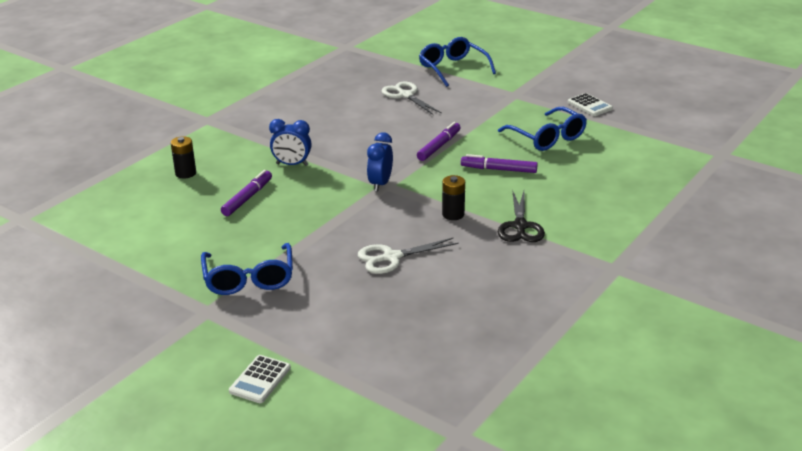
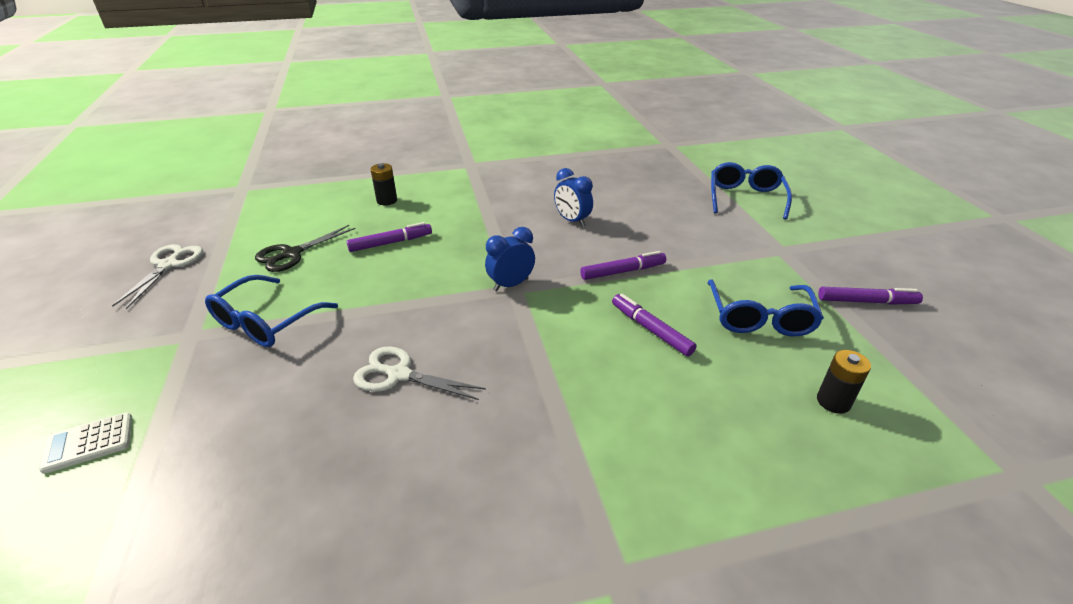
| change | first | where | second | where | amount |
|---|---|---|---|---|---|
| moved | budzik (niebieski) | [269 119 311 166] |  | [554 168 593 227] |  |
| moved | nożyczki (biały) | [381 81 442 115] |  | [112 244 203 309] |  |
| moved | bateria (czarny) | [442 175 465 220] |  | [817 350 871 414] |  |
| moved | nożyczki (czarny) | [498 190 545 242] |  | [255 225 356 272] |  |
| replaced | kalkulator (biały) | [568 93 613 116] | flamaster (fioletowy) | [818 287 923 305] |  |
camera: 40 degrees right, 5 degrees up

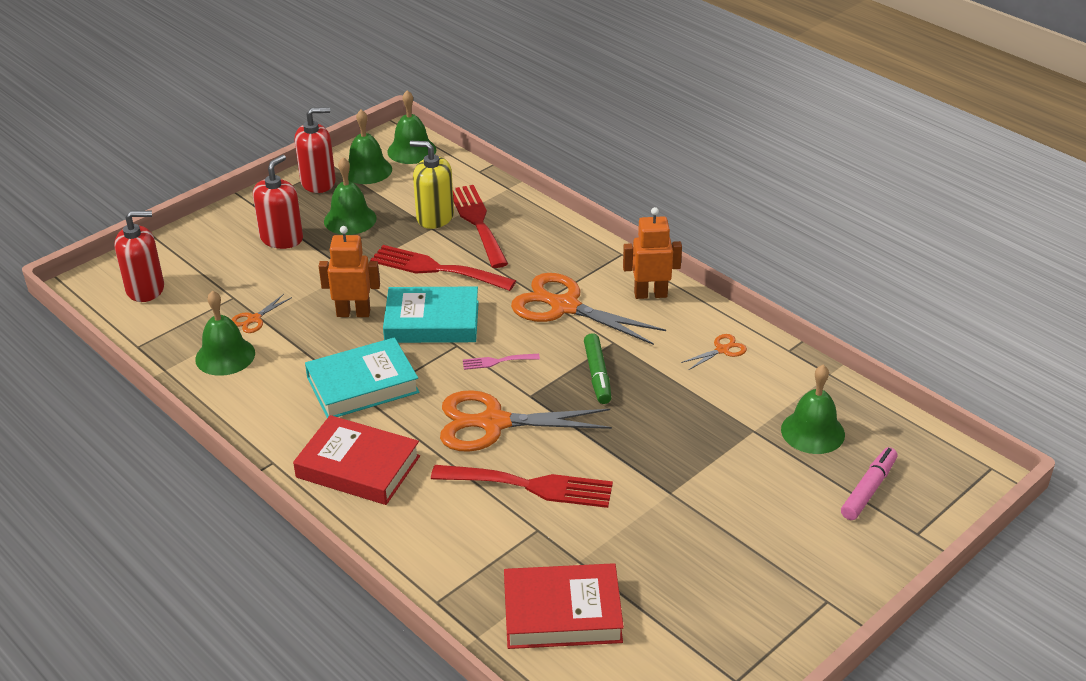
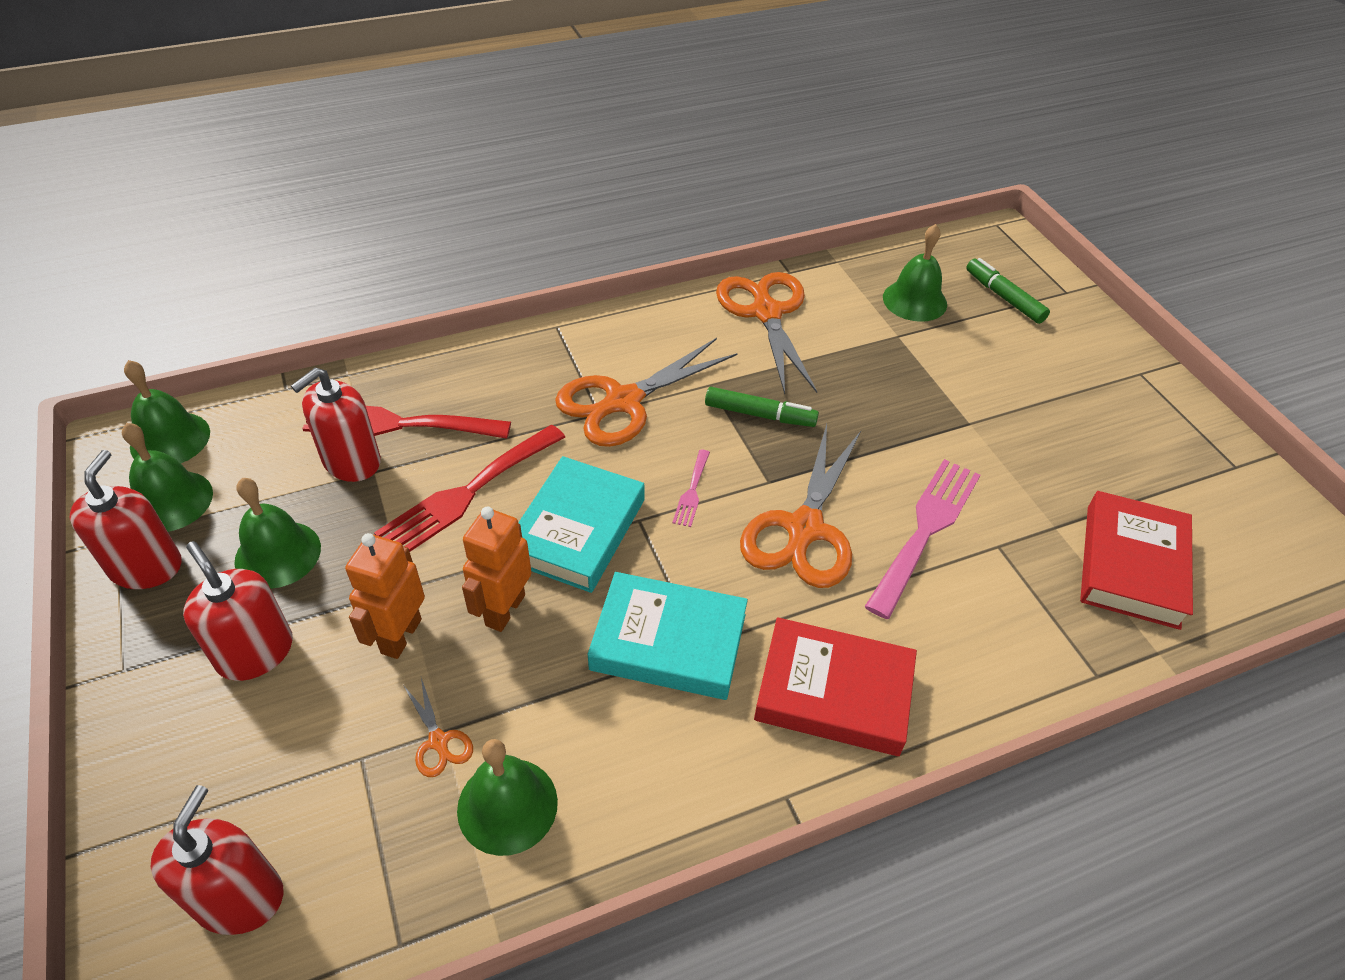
| change | first | where | second | where | amount |
|---|---|---|---|---|---|
| moved | robot (pomarańczowy) | [623 207 682 299] |  | [345 533 425 659] |  |
| recoloured | dozownik mydła (żółty) | [410 141 454 229] | dozownik mydła (czerwony) | [291 368 381 482] |  |
| recoloured | widelec (czerwony) | [431 465 613 508] | widelec (różowy) | [864 459 980 619] |  |
| recoloured | flamaster (różowy) | [841 447 897 520] | flamaster (zielony) | [966 258 1050 324] |  |
| turned | książka (czerwony) | [293 415 420 505] |  | [754 617 917 756] | 60 degrees clockwise |
| turned | książka (turkusowy) | [305 337 419 418] |  | [588 572 748 700] | 75 degrees counterclockwise |
| resized | nożyczki (pomarańczowy) | [681 334 747 370] |  | [716 272 817 394] | x2.31 |
camera: 70 degrees left, 10 degrees up

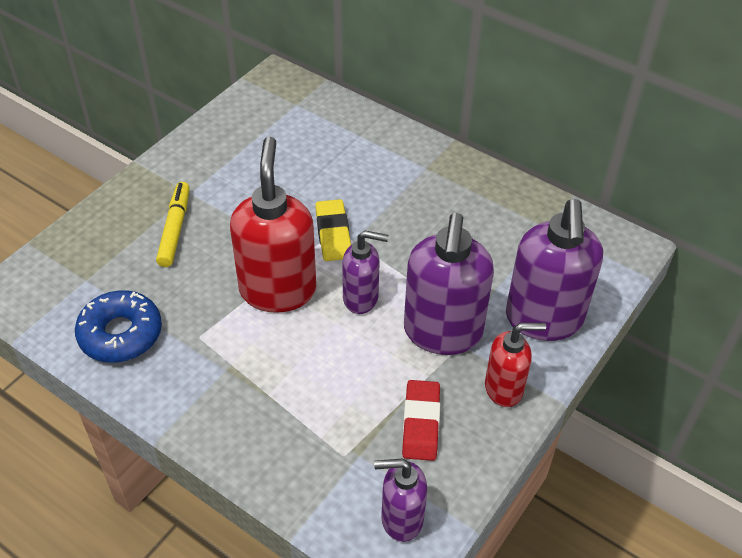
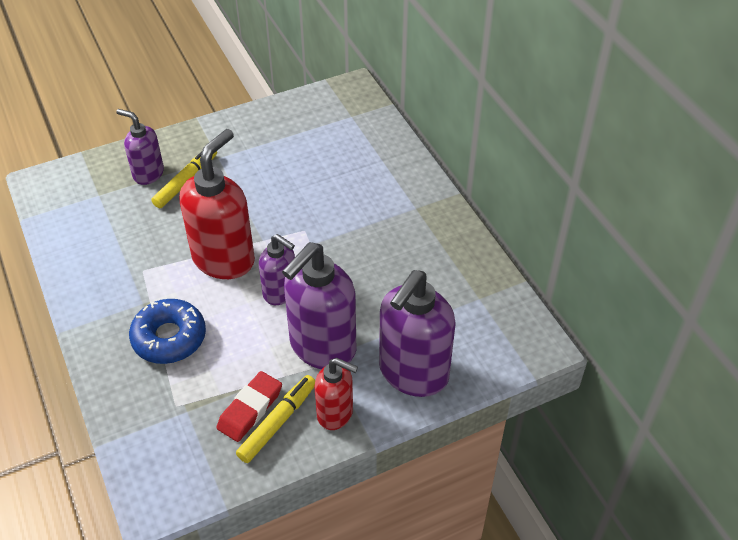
| change | first | where | second | where | amount |
|---|---|---|---|---|---|
| removed | gumka do mazania (żółty) | [315 199 351 261] |  |  |  |
| added |  |  | flamaster (żółty) | [236 375 315 463] |  |
| moved | donut (niebieski) | [75 290 162 363] |  | [129 299 206 364] |  |
| moved | dozownik mydła (fioletowy) | [374 458 427 542] |  | [116 109 164 185] |  |
camera: 30 degrees right, 0 degrees up

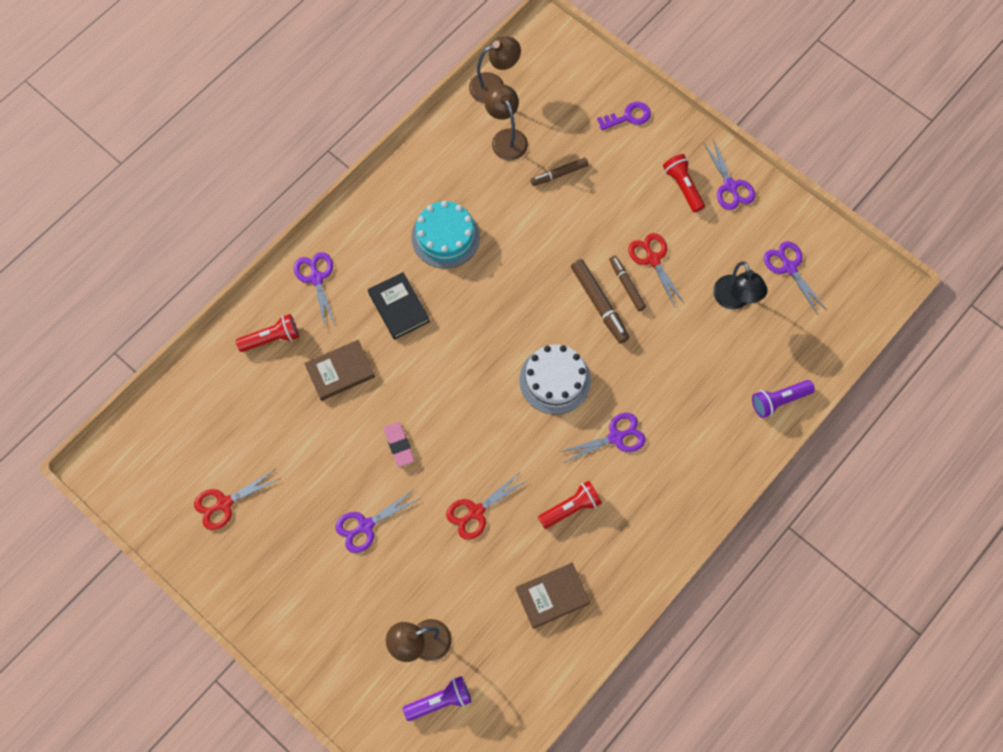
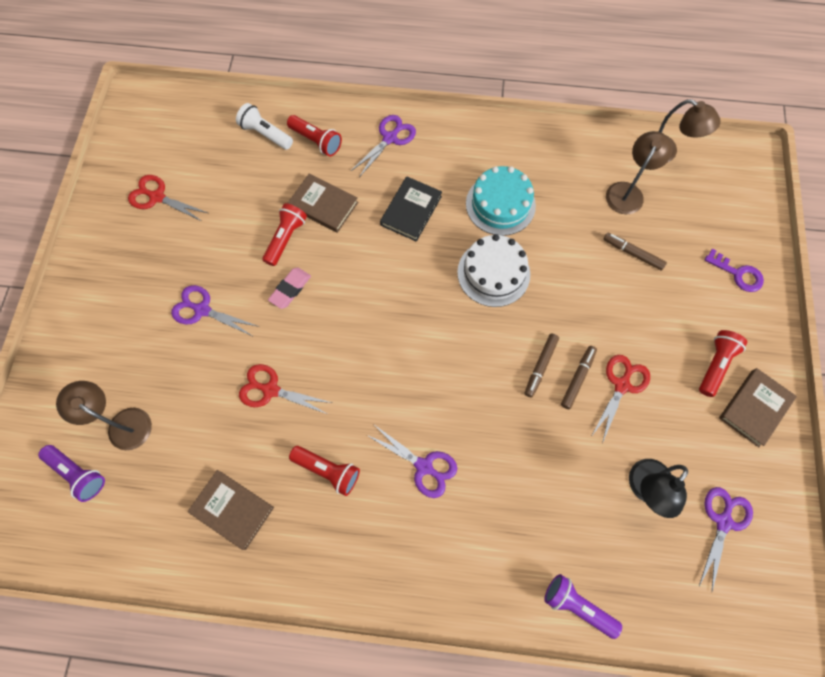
| change | first | where | second | where | amount |
|---|---|---|---|---|---|
| added |  |  | latarka (biały) | [236 103 293 150] |  |
| added |  |  | latarka (czerwony) | [263 203 307 266] |  |
| moved | tort (biały) | [519 344 591 414] |  | [457 234 530 307] |  |
| replaced | nożyczki (fioletowy) | [703 139 755 210] | książka (brązowy) | [719 368 797 447] |  |
| resized | flamaster (brązowy) | [571 259 629 344] |  | [525 334 559 397] | x0.66 |
camera: 55 degrees right, 0 degrees up

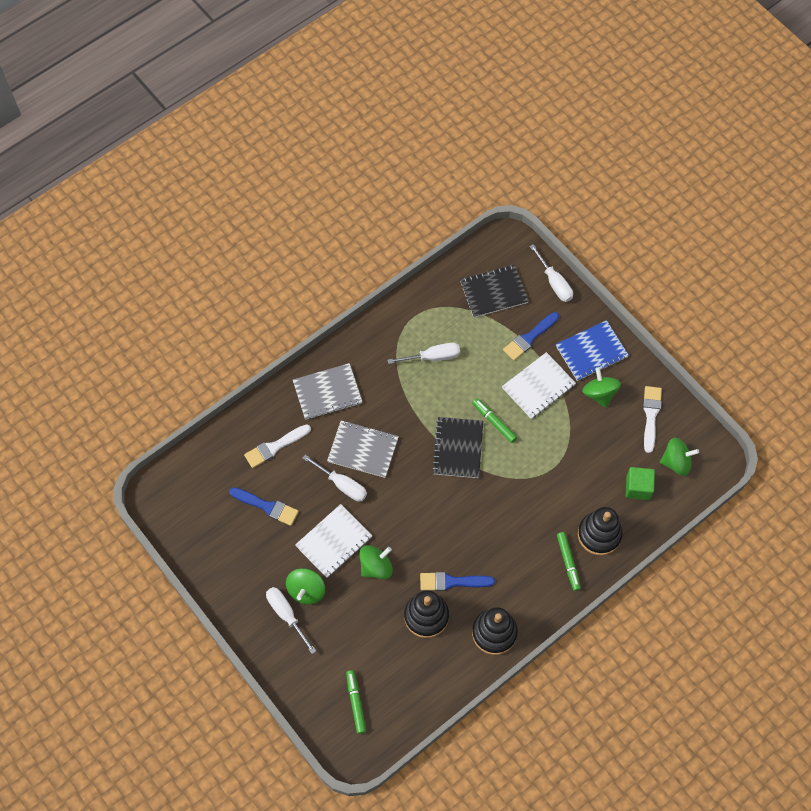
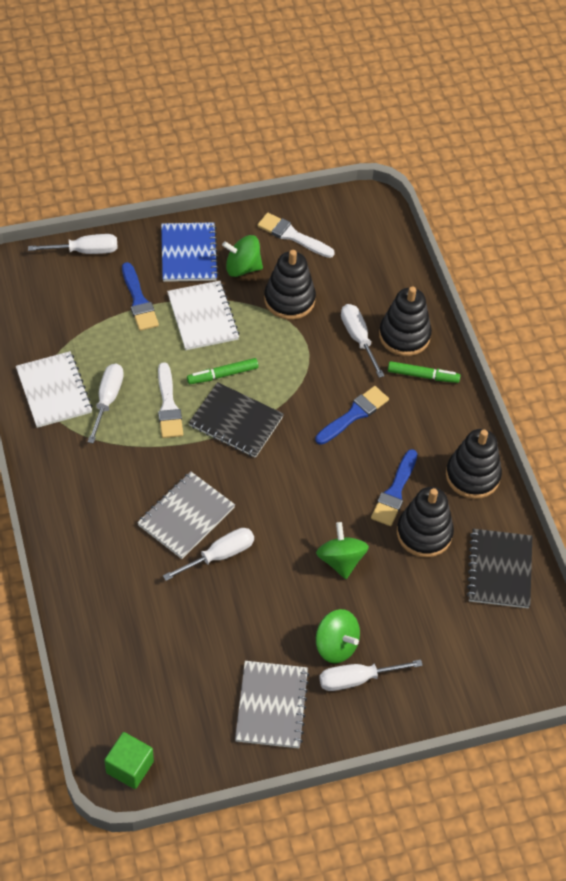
| change | first | where | second | where | amount |
|---|---|---|---|---|---|
| removed | flamaster (zielony) | [346 670 366 734] |  |  |  |
| removed | bączek (zielony) | [660 437 699 476] |  |  |  |
| added |  |  | zabawka nakładanka (czarny) | [264 250 316 320] |  |
| added |  |  | śrubokręt (biały) | [341 304 385 378] |  |
| moved | pędzel (niebieski) | [229 487 299 526] |  | [315 386 389 445] |  |
| moved | pędzel (biały) | [244 424 311 468] |  | [158 362 183 438] |  |
| moved | zeszyt (szary) | [293 363 363 420] |  | [235 661 309 748] |  |
| moved | zeszyt (biały) | [295 504 373 578] |  | [16 351 92 428] |  |
| moved | zeszyt (czarny) | [460 265 529 318] |  | [467 529 532 608] |  |
| moved | sześcian (zielony) | [626 467 655 500] |  | [104 732 154 789] |  |
camera: 70 degrees left, 10 degrees down

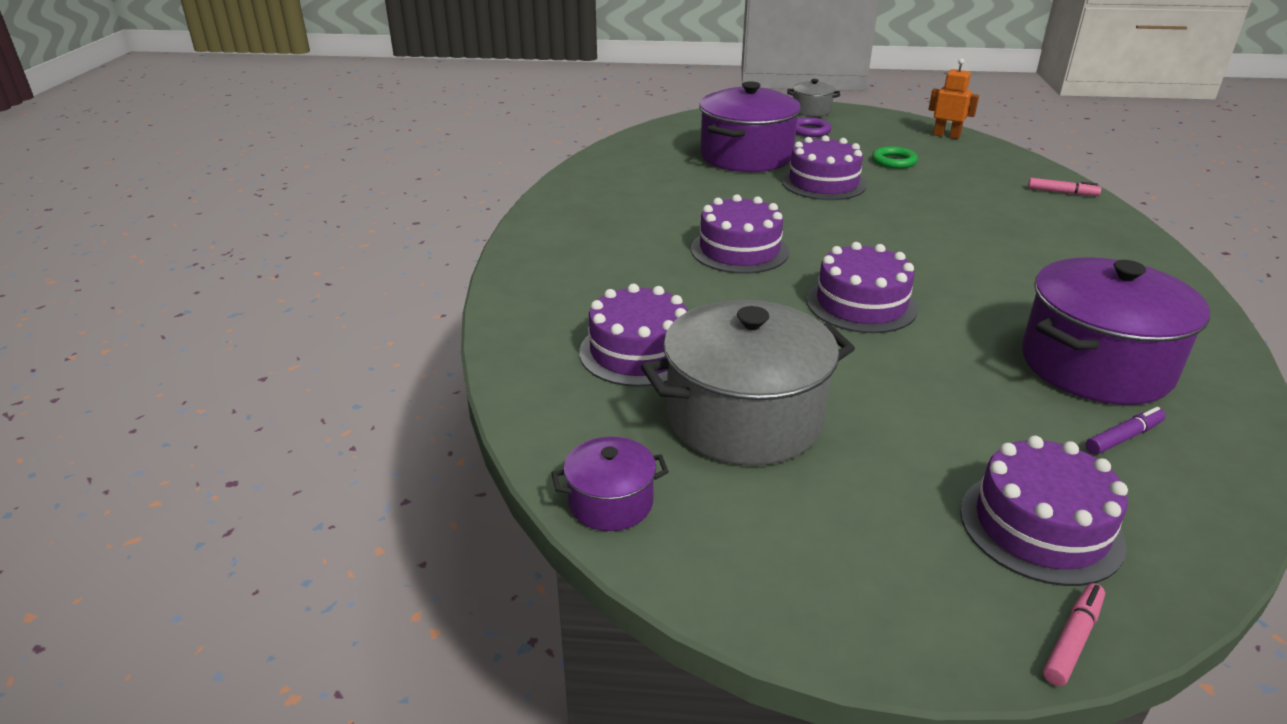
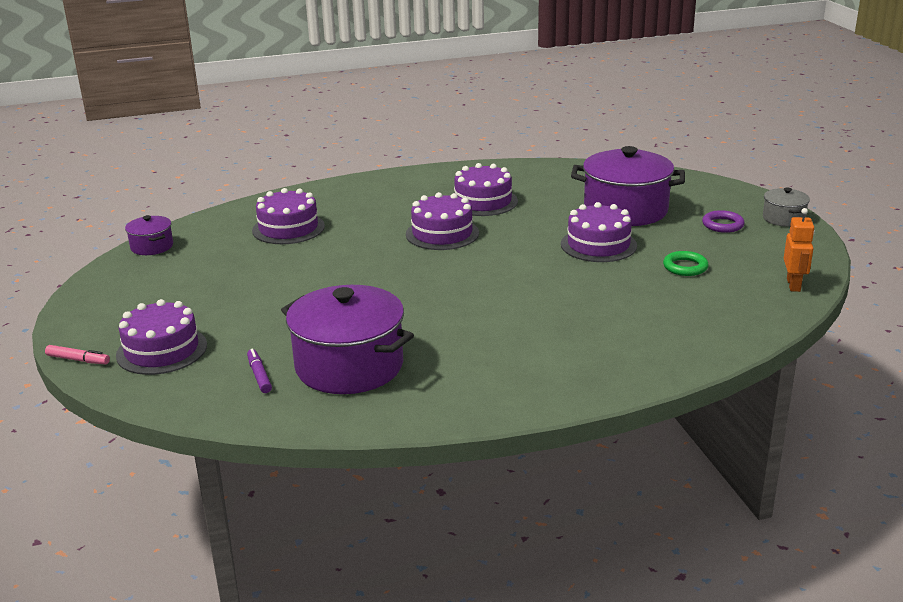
| change | first | where | second | where | amount |
|---|---|---|---|---|---|
| removed | garnek (szary) | [641 300 855 466] |  |  |  |
| removed | flamaster (różowy) | [1028 178 1101 196] |  |  |  |
| moved | tort (fioletowy) | [807 242 918 333] |  | [454 163 518 216] |  |
| turned | flamaster (fioletowy) | [1085 407 1166 455] |  | [247 348 272 393] | 150 degrees counterclockwise |
camera: 70 degrees right, 5 degrees down

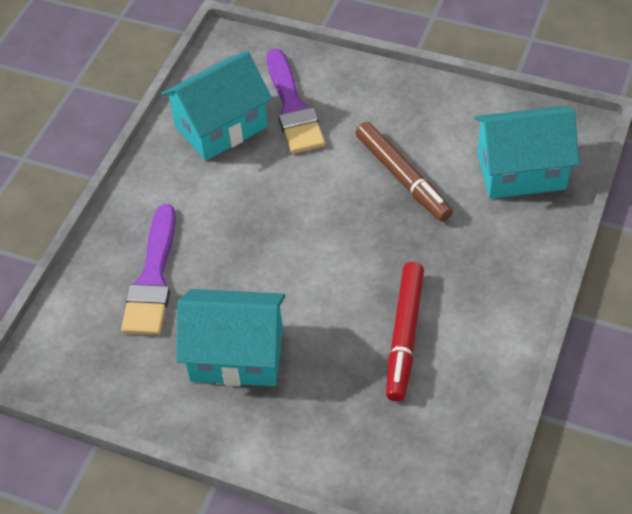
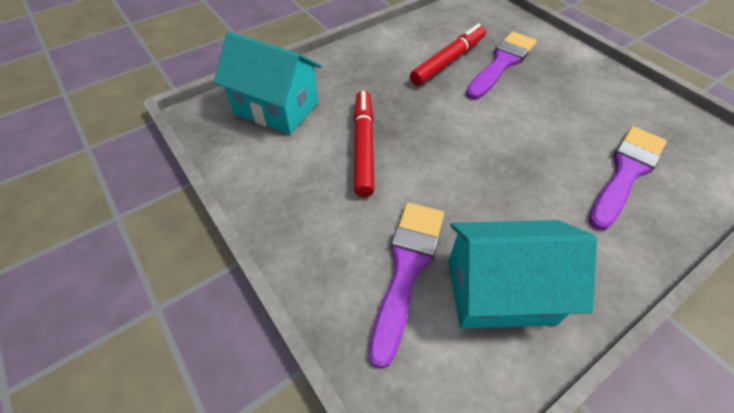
| change | first | where | second | where | amount |
|---|---|---|---|---|---|
| removed | domek (turkusowy) | [176 289 286 386] |  |  |  |
| added |  |  | pędzel (fioletowy) | [466 32 537 100] |  |
| recoloured | flamaster (brązowy) | [356 122 453 222] | flamaster (czerwony) | [353 90 375 197] |  |
camera: 150 degrees left, 0 degrees up

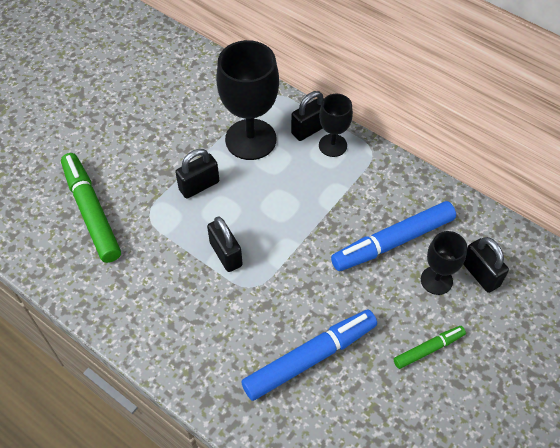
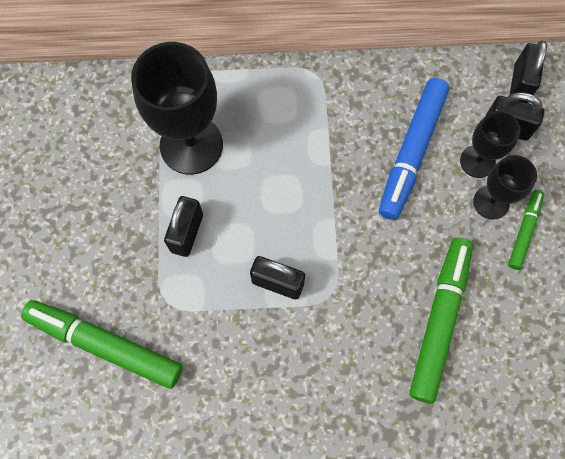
| change | first | where | second | where | amount |
|---|---|---|---|---|---|
| moved | kłódka (czarny) | [291 91 324 141] |  | [510 41 547 103] |  |
| moved | kielich (czarny) | [319 94 353 157] |  | [473 155 537 220] |  |
| recoloured | flamaster (niebieski) | [241 310 377 401] | flamaster (zielony) | [409 238 473 404] |  |
camera: 40 degrees left, 15 degrees up

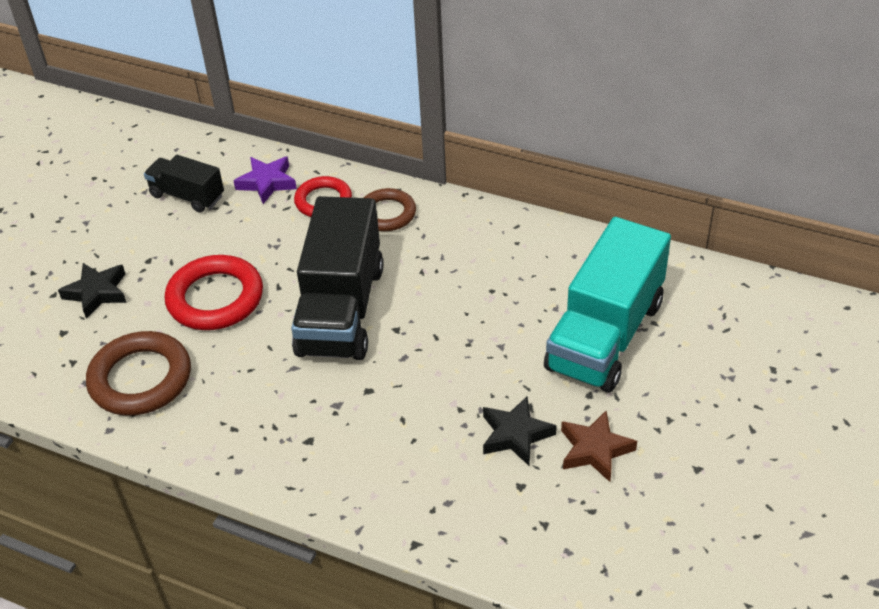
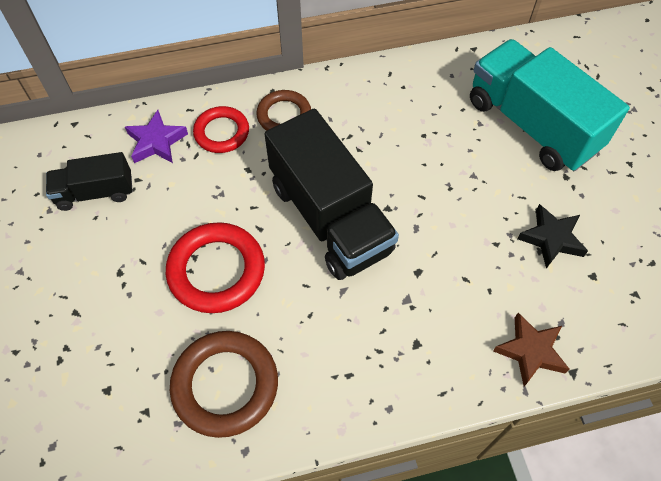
| change | first | where | second | where | amount |
|---|---|---|---|---|---|
| removed | gwiazda (czarny) | [58 263 127 319] |  |  |  |
| moved | gwiazda (brązowy) | [561 411 637 482] |  | [493 313 569 386] |  |
| turned | ciężarówka (turkusowy) | [544 217 671 393] |  | [470 39 630 171] | 150 degrees clockwise |
camera: 40 degrees left, 15 degrees up

